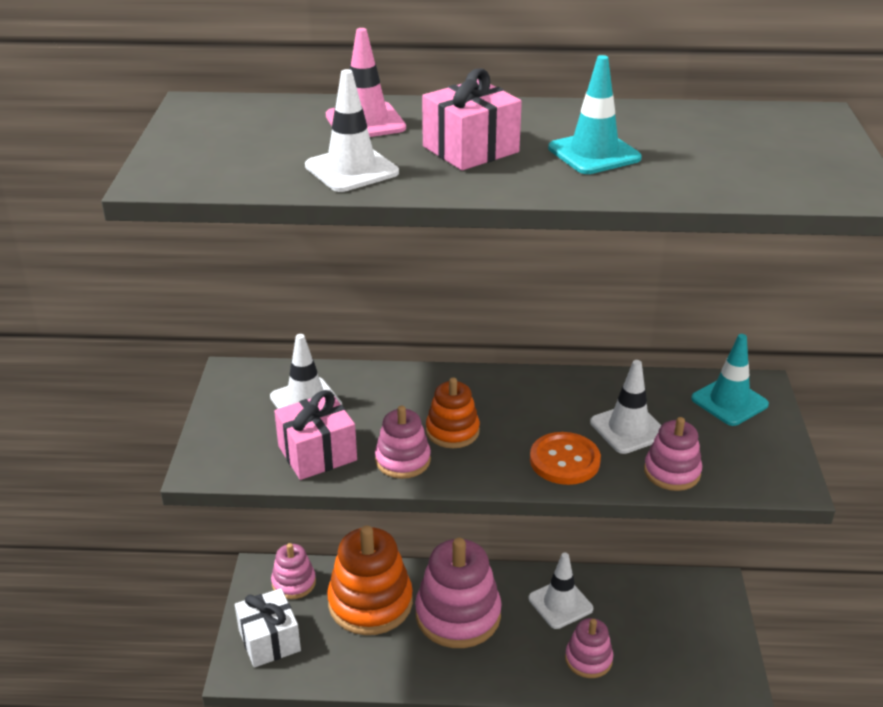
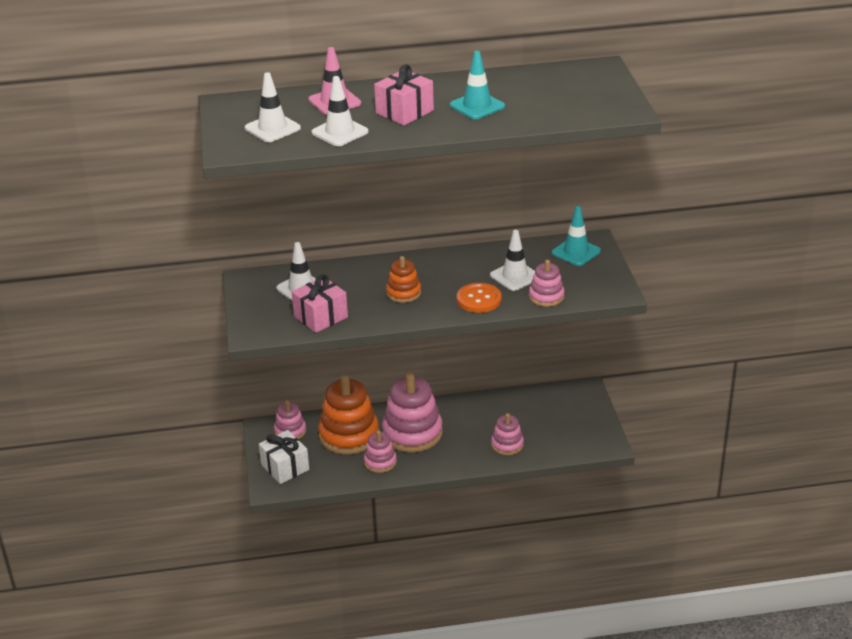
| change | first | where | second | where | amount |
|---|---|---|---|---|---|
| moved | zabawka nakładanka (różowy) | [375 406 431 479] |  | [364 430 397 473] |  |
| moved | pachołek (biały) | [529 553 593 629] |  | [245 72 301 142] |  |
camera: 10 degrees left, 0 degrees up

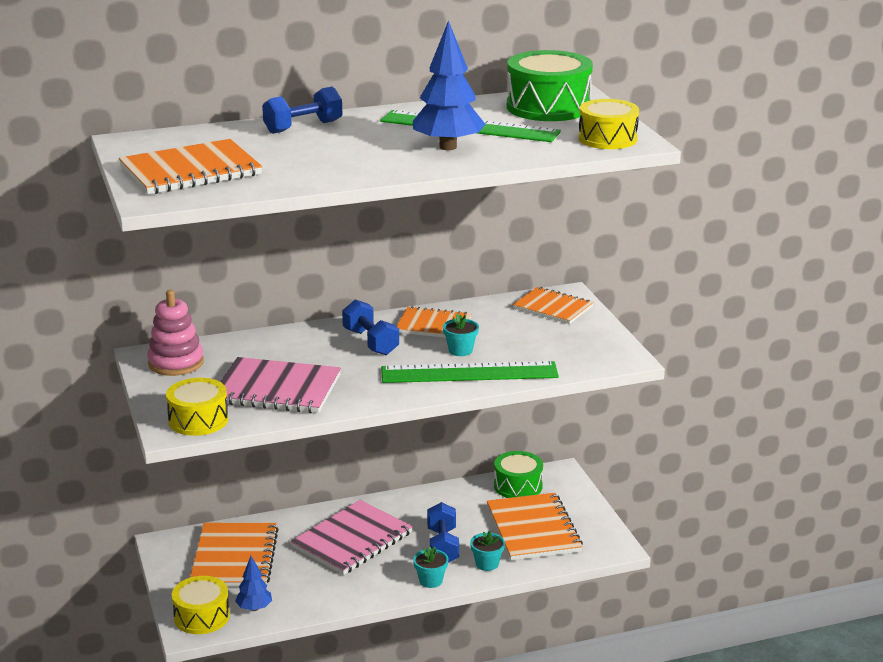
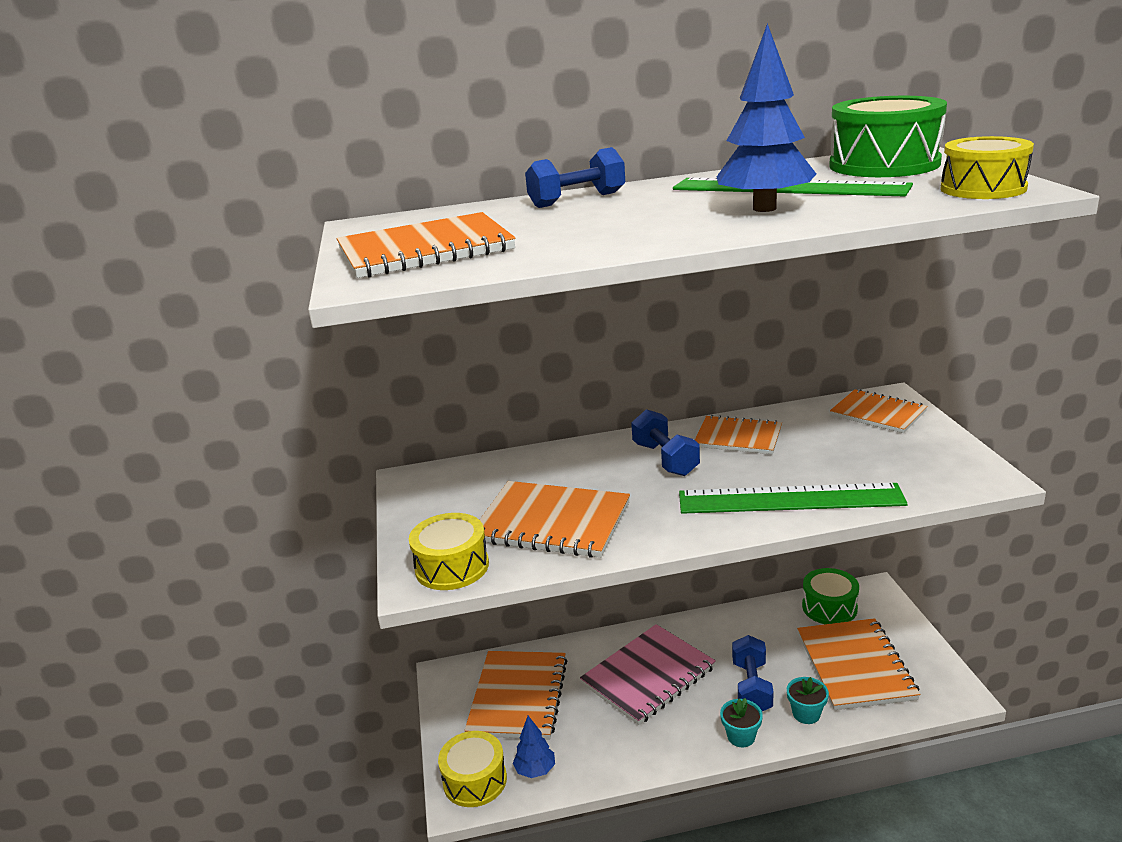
| change | first | where | second | where | amount |
|---|---|---|---|---|---|
| removed | zabawka nakładanka (różowy) | [147 290 204 376] |  |  |  |
| removed | doniczka (turkusowy) | [443 314 479 356] |  |  |  |
| recoloured | zeszyt (różowy) | [220 357 341 413] | zeszyt (pomarańczowy) | [480 481 630 558] |  |
camera: 10 degrees right, 0 degrees up

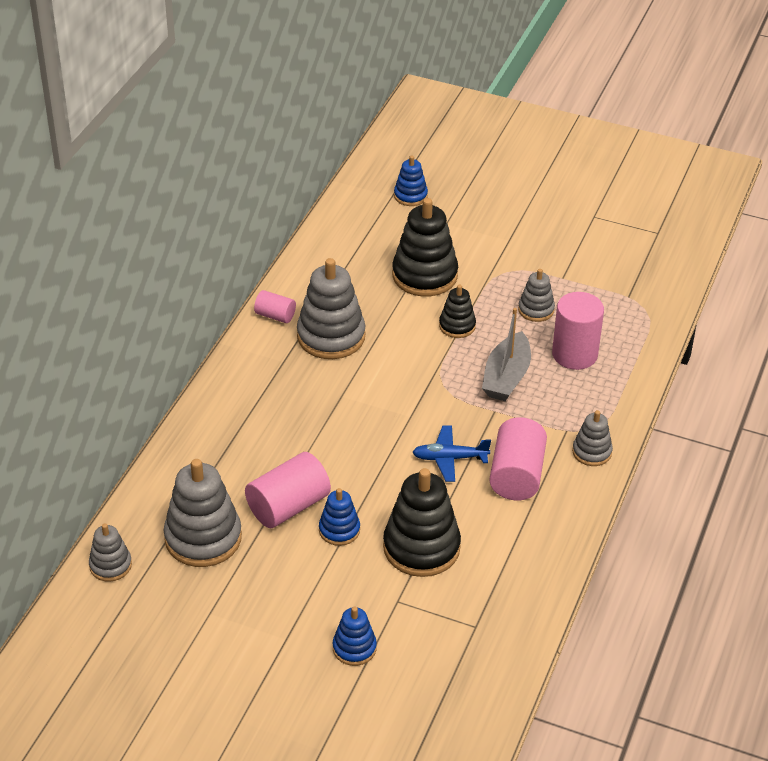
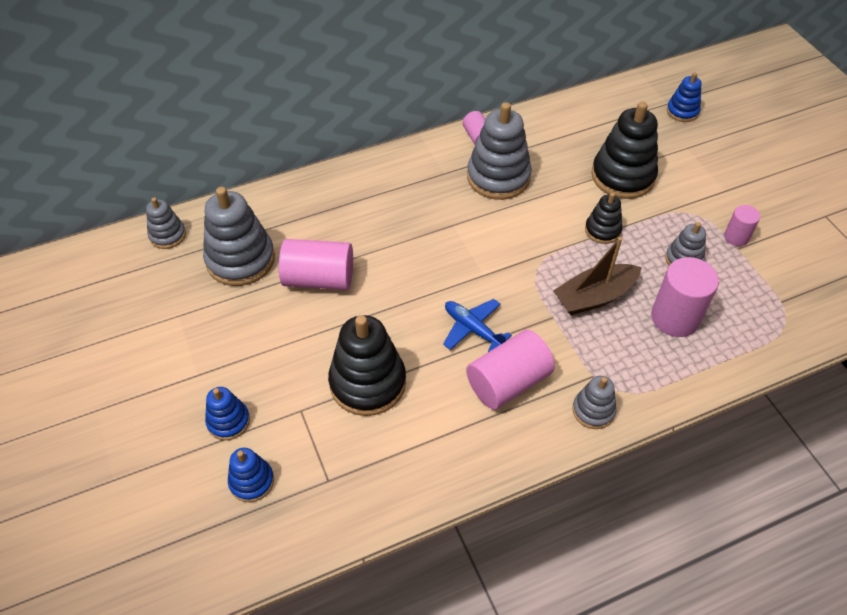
| change | first | where | second | where | amount |
|---|---|---|---|---|---|
| added |  |  | walec (różowy) | [724 205 760 246] |  |
| moved | zabawka nakładanka (niebieski) | [319 488 360 546] |  | [228 448 274 502] |  |
| recoloured | łódka (szary) | [482 308 531 401] | łódka (brązowy) | [553 237 642 315] |  |
camera: 45 degrees right, 10 degrees up

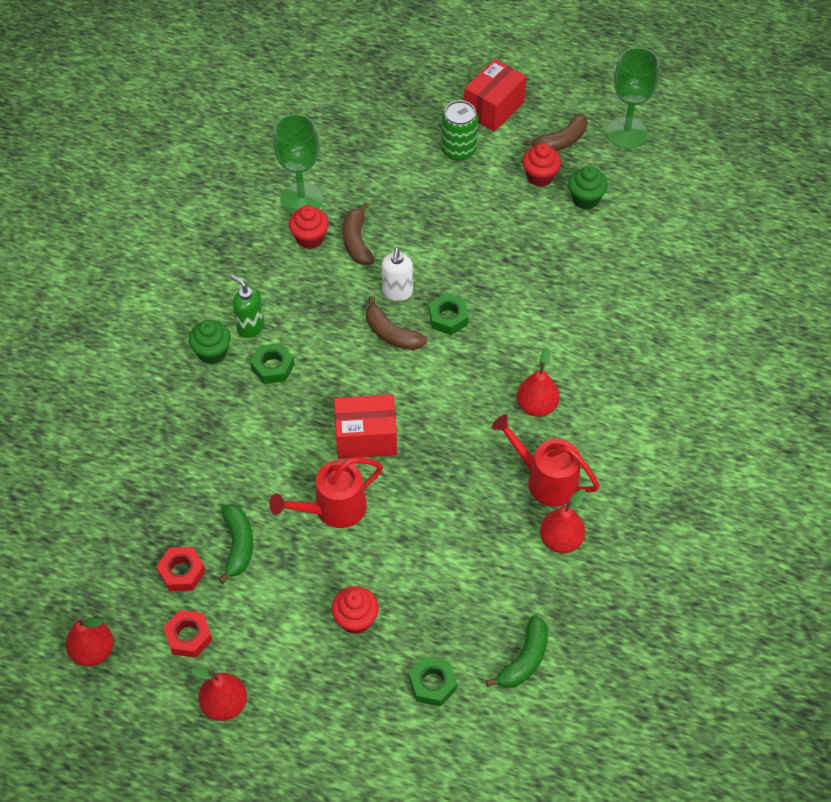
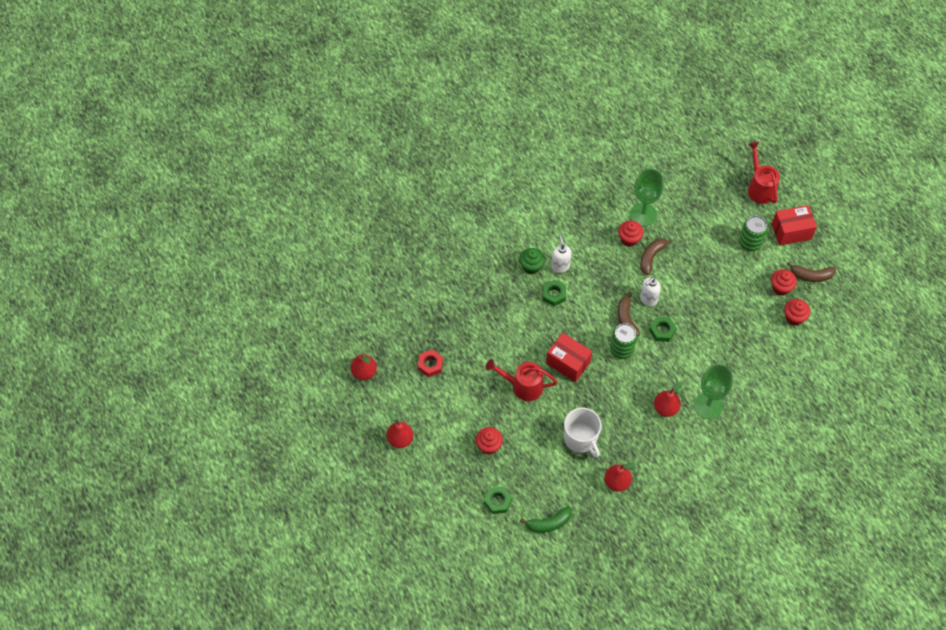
| change | first | where | second | where | amount |
|---|---|---|---|---|---|
| removed | nakrętka (czerwony) | [163 610 212 658] |  |  |  |
| removed | banan (zielony) | [219 504 253 584] |  |  |  |
| added |  |  | kubek (biały) | [564 408 602 457] |  |
| added |  |  | puszka (zielony) | [610 323 637 359] |  |
| moved | konewka (czerwony) | [492 414 600 507] |  | [748 142 780 204] |  |
| moved | kielich (zielony) | [606 47 659 149] |  | [694 364 733 419] |  |
| recoloured | dozownik mydła (zielony) | [229 274 265 338] | dozownik mydła (biały) | [551 235 572 273] |  |
| recoloured | muffinka (zielony) | [568 166 608 209] | muffinka (czerwony) | [784 299 810 325] |  |
camera: 40 degrees right, 5 degrees up

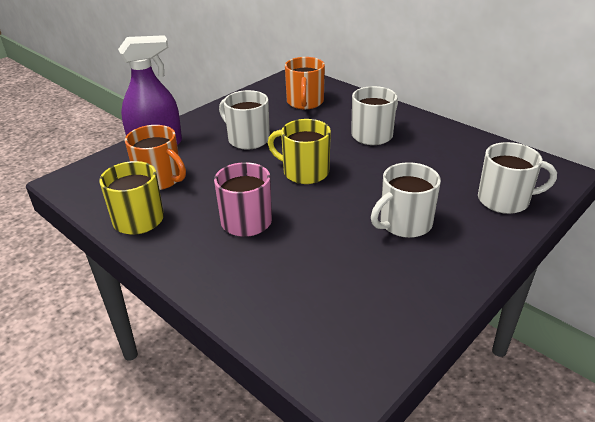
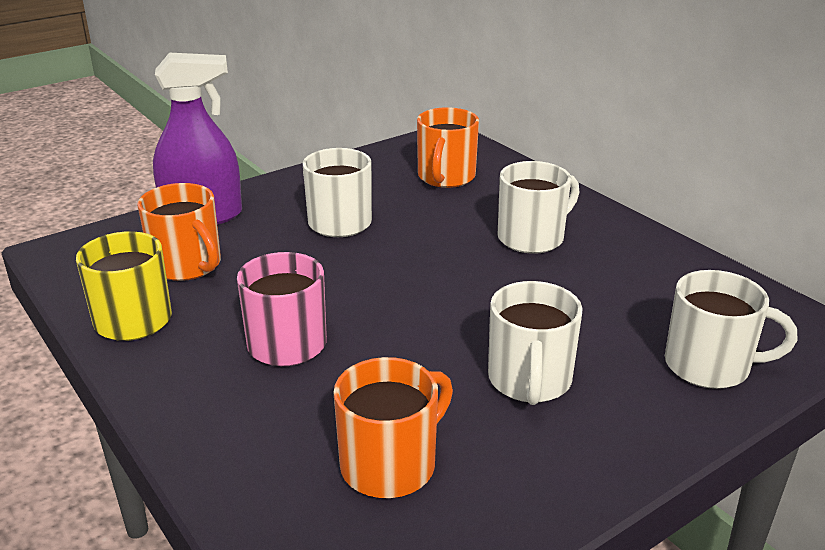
| change | first | where | second | where | amount |
|---|---|---|---|---|---|
| removed | kubek (żółty) | [268 119 331 184] |  |  |  |
| added |  |  | kubek (pomarańczowy) | [333 357 453 498] |  |
| turned | kubek (biały) | [371 162 441 238] |  | [488 281 582 405] | 60 degrees counterclockwise |
camera: 10 degrees right, 5 degrees down

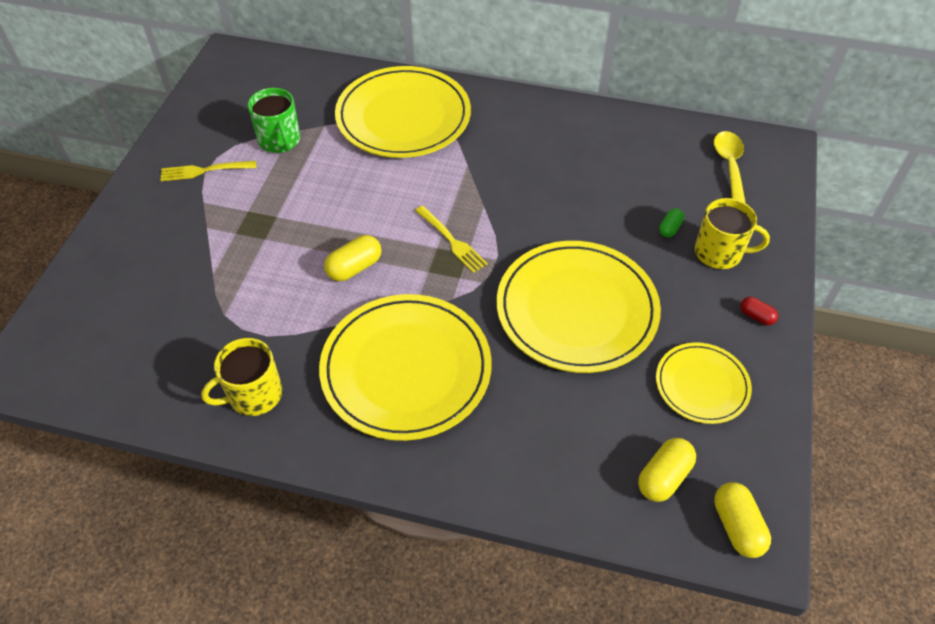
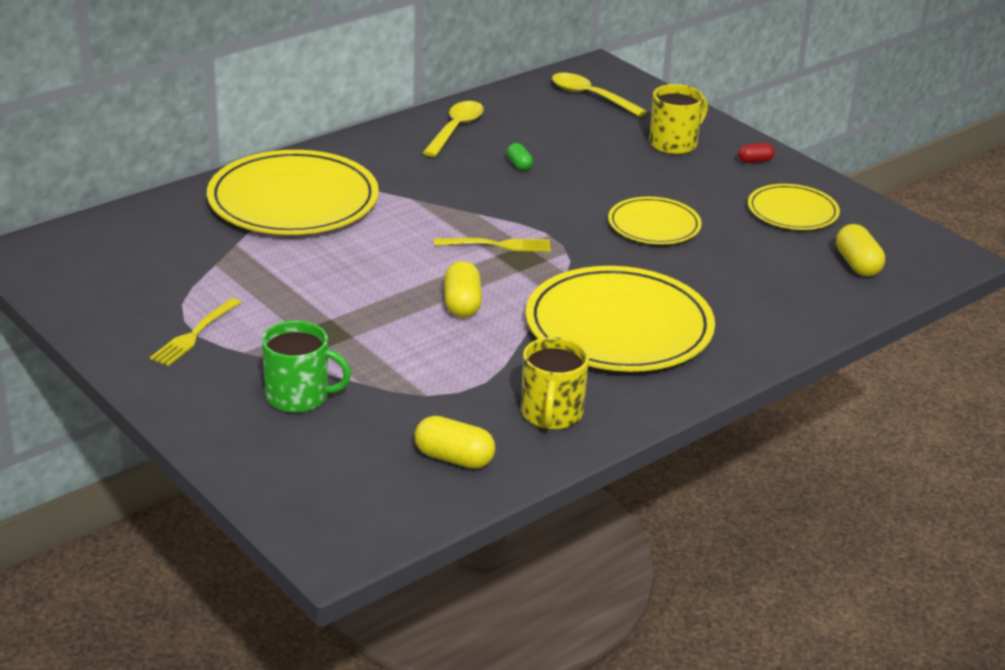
| change | first | where | second | where | amount |
|---|---|---|---|---|---|
| added |  |  | łyżka (żółty) | [423 101 484 157] |  |
| moved | kubek (zielony) | [248 88 300 153] |  | [262 321 351 413] |  |
| moved | kapsułka (zielony) | [659 208 684 237] |  | [507 143 533 170] |  |
| moved | kapsułka (żółty) | [714 482 771 558] |  | [415 416 495 469] |  |
| resized | talerz (żółty) | [497 241 661 373] |  | [608 197 702 244] | x0.54 |
camera: 55 degrees left, 20 degrees down

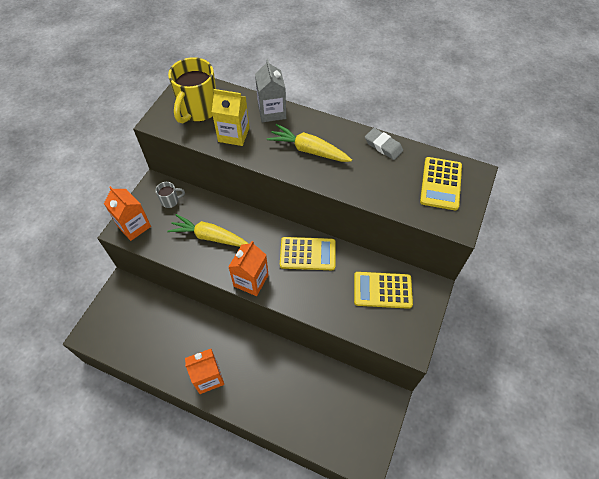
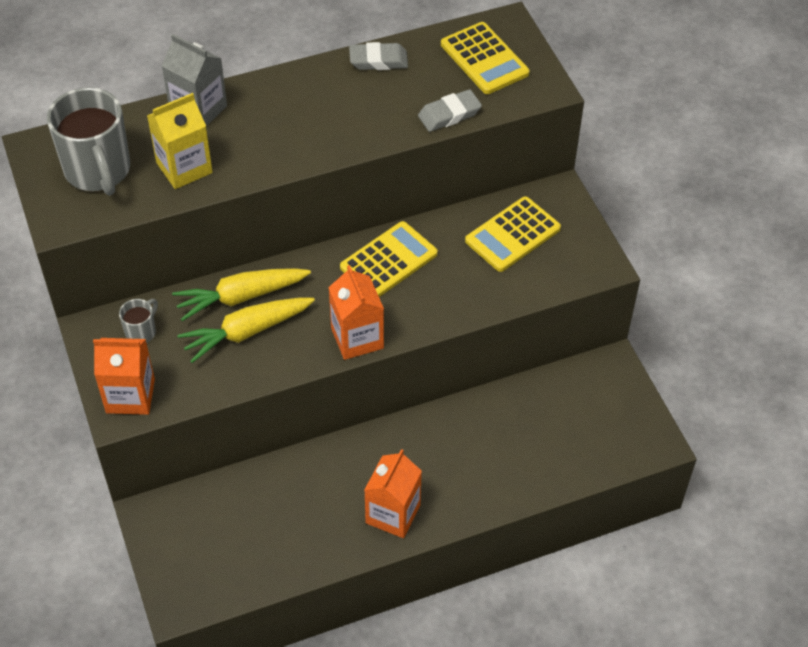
| change | first | where | second | where | amount |
|---|---|---|---|---|---|
| added |  |  | gumka do mazania (szary) | [418 89 482 132] |  |
| moved | marchewka (żółty) | [267 124 352 162] |  | [172 268 311 321] |  |
| recoloured | kubek (żółty) | [168 57 216 123] | kubek (szary) | [47 87 130 196] |  |
camera: 45 degrees left, 5 degrees down

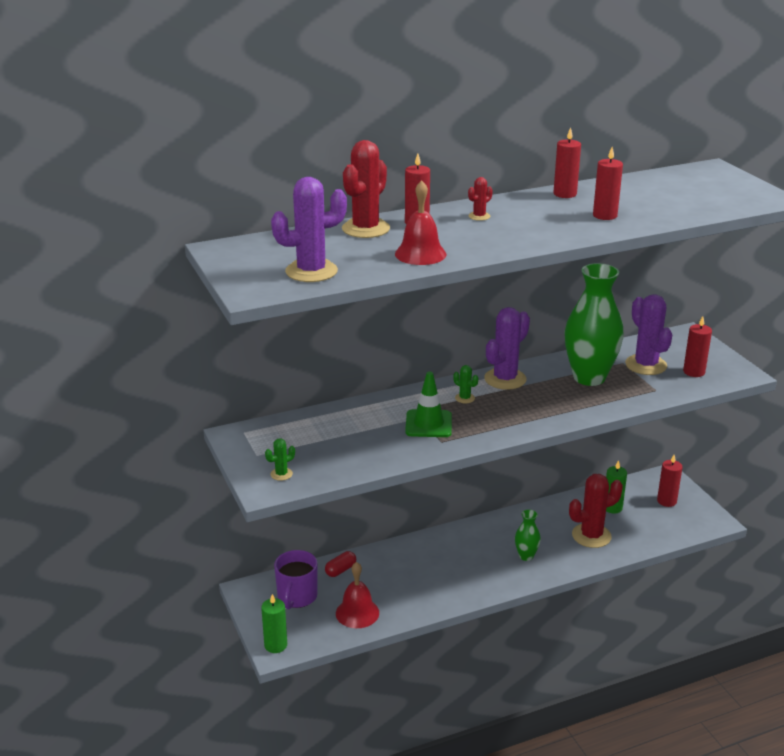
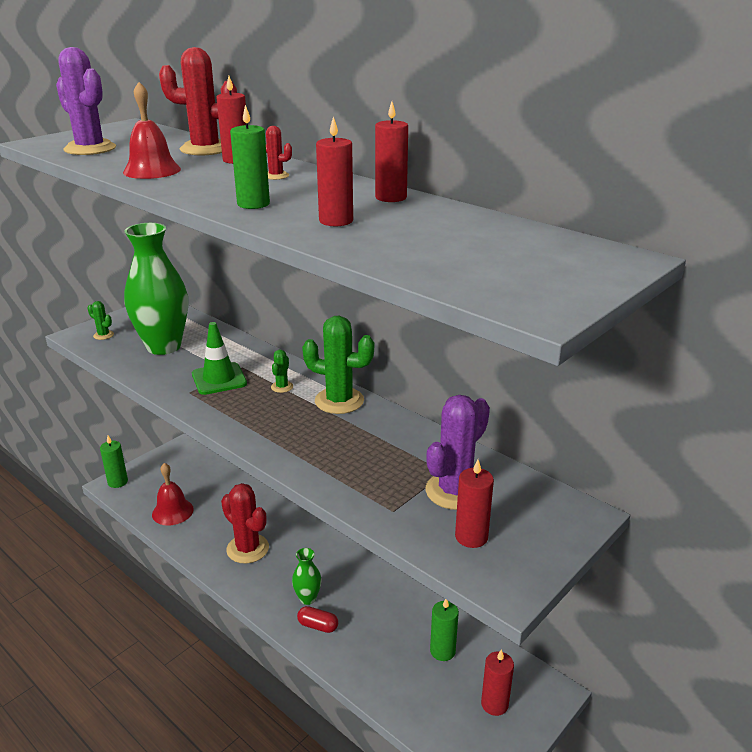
| change | first | where | second | where | amount |
|---|---|---|---|---|---|
| removed | kubek (fioletowy) | [274 550 318 609] |  |  |  |
| added |  |  | świeca (zielony) | [230 105 270 209] |  |
| moved | kapsułka (czerwony) | [325 551 356 577] |  | [297 606 338 633] |  |
| moved | wazon (zielony) | [564 263 624 386] |  | [124 223 188 355] |  |
| moved | kaktus (czerwony) | [569 474 623 548] |  | [221 483 269 564] |  |
| recoloured | kaktus (fioletowy) | [484 307 530 390] | kaktus (zielony) | [302 316 374 414] |  |
camera: 65 degrees right, 0 degrees up

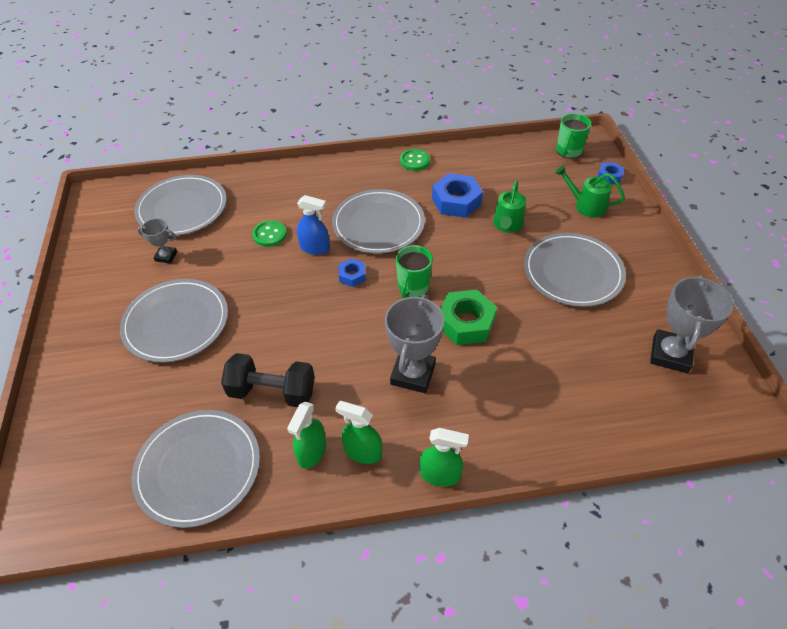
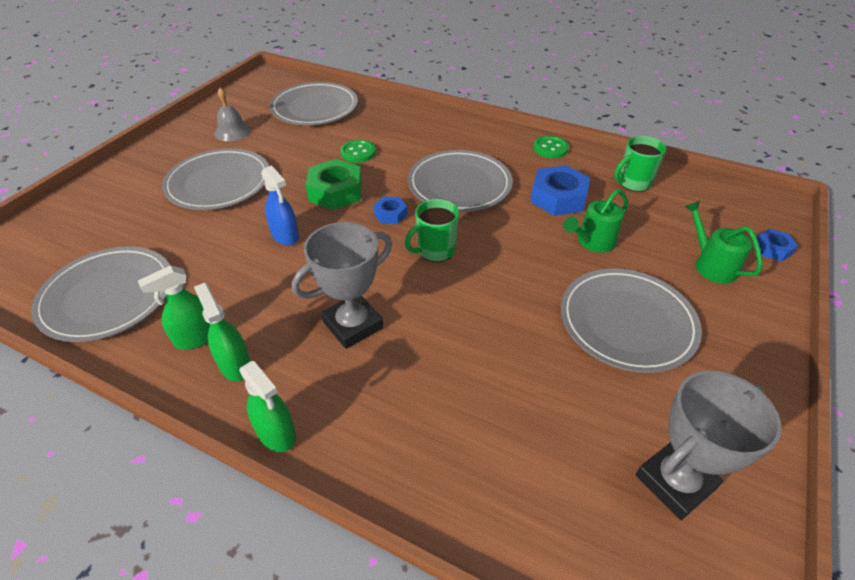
| change | first | where | second | where | amount |
|---|---|---|---|---|---|
| removed | puchar (szary) | [137 218 177 263] |  |  |  |
| removed | hantel (czarny) | [221 353 315 407] |  |  |  |
| added |  |  | dzwonek (szary) | [214 88 251 141] |  |
| moved | spryskiwacz (niebieski) | [297 195 330 255] |  | [261 165 299 246] |  |
| moved | nakrętka (zielony) | [441 290 497 345] |  | [306 159 362 210] |  |
| moved | kubek (zielony) | [556 113 592 158] |  | [614 136 666 192] |  |
camera: 35 degrees right, 5 degrees down

